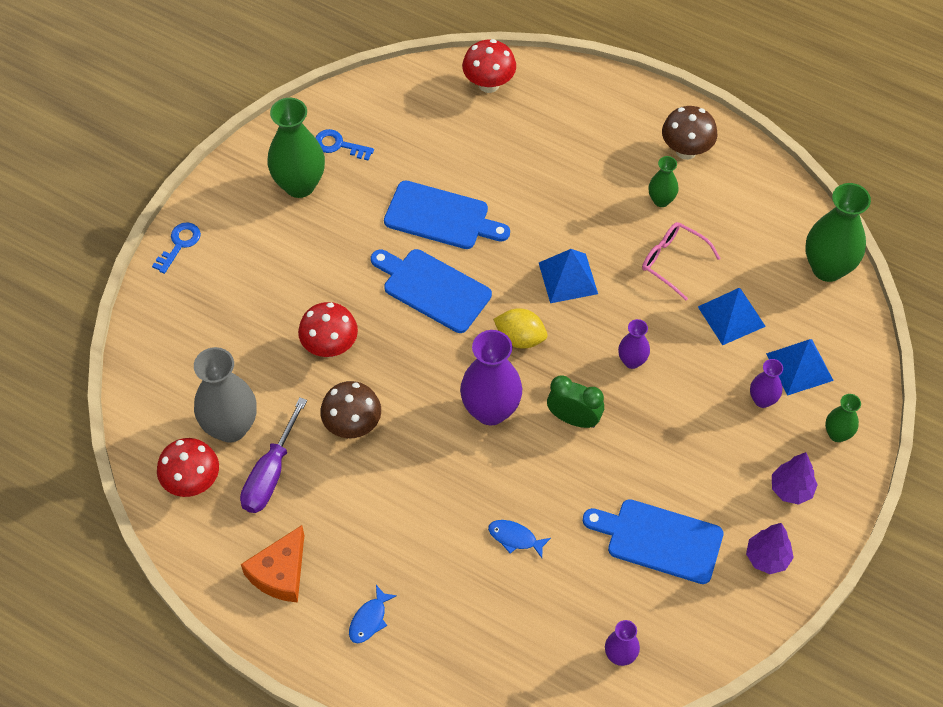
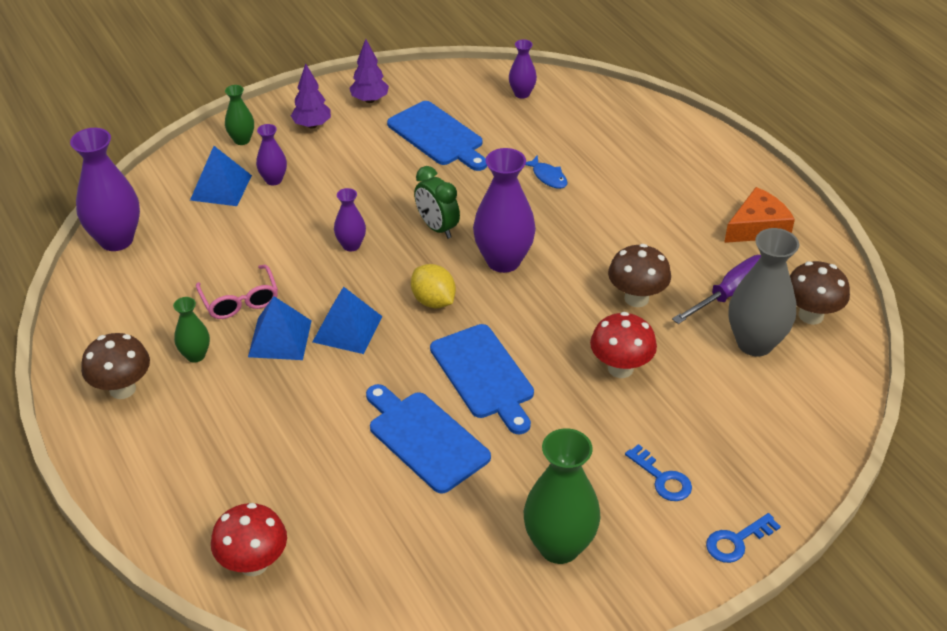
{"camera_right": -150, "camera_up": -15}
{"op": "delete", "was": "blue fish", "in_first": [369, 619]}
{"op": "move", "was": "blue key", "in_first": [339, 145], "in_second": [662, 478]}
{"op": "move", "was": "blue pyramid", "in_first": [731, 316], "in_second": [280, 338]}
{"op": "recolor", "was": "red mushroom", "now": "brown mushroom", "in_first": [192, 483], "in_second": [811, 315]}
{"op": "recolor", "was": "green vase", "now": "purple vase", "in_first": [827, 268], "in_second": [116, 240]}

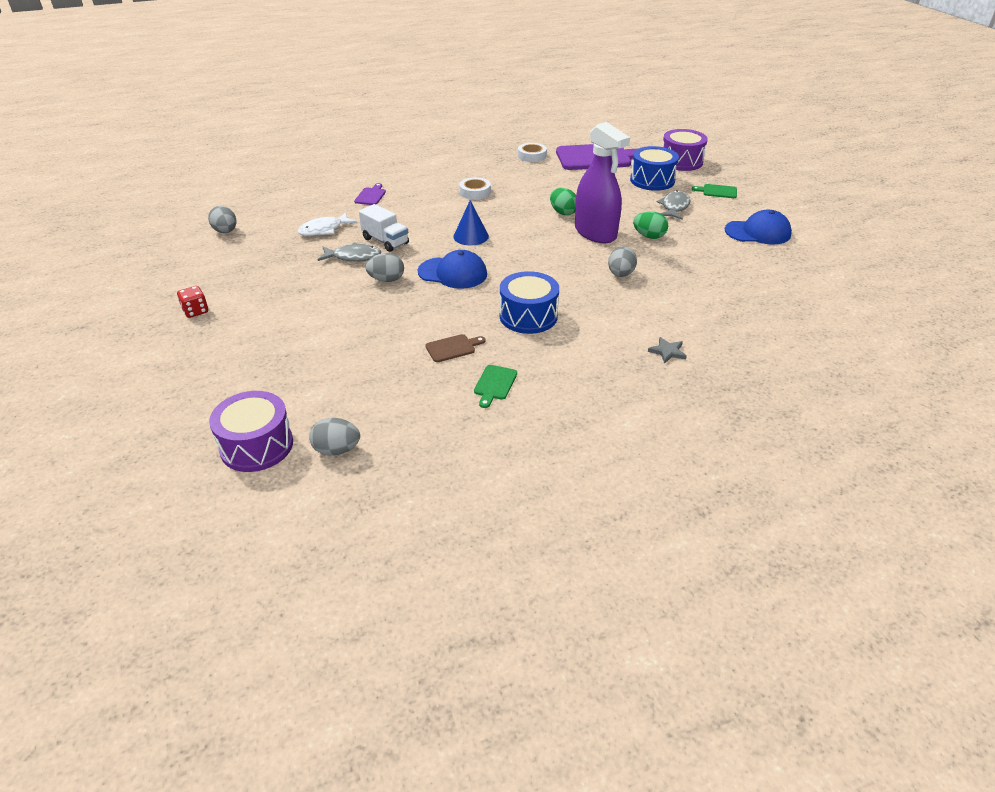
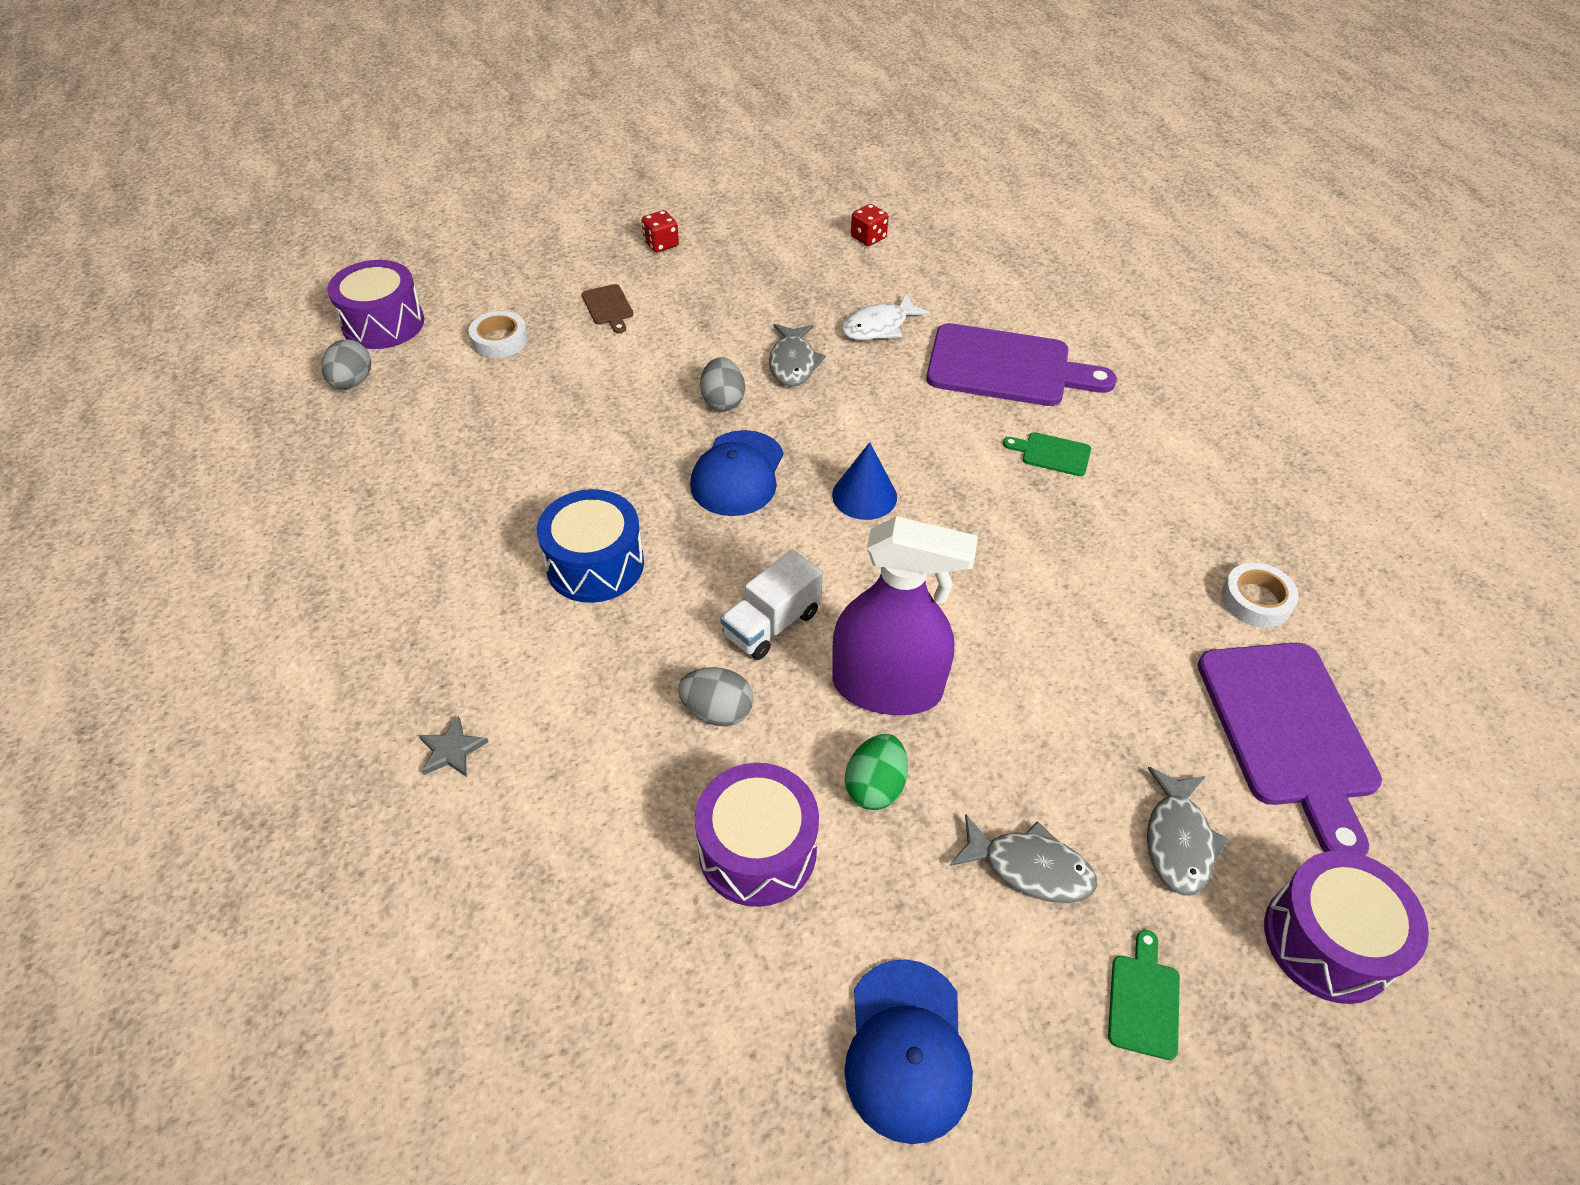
{"camera_right": 90, "camera_up": 10}
{"op": "delete", "was": "green egg", "in_first": [563, 212]}
{"op": "insert", "now": "purple drum", "in_second": [757, 850]}
{"op": "move", "was": "white truck", "in_first": [385, 241], "in_second": [771, 624]}
{"op": "move", "was": "brown cutting board", "in_first": [452, 348], "in_second": [608, 307]}
{"op": "move", "was": "white tape", "in_first": [475, 192], "in_second": [500, 340]}
{"op": "move", "was": "green cutting board", "in_first": [494, 384], "in_second": [1052, 454]}
{"op": "replace", "was": "grey egg", "now": "red dice", "in_first": [225, 231], "in_second": [868, 238]}
{"op": "replace", "was": "blue drum", "now": "grey fish", "in_first": [652, 180], "in_second": [1178, 841]}
{"op": "rotate", "was": "white fish", "in_first": [324, 230], "in_second": [879, 326], "clockwise": -90}
{"op": "rotate", "was": "purple spray bottle", "in_first": [595, 233], "in_second": [887, 687], "clockwise": -135}
{"op": "resize", "was": "purple cutting board", "in_first": [371, 196], "in_second": [1006, 367], "ratio": 2.3}

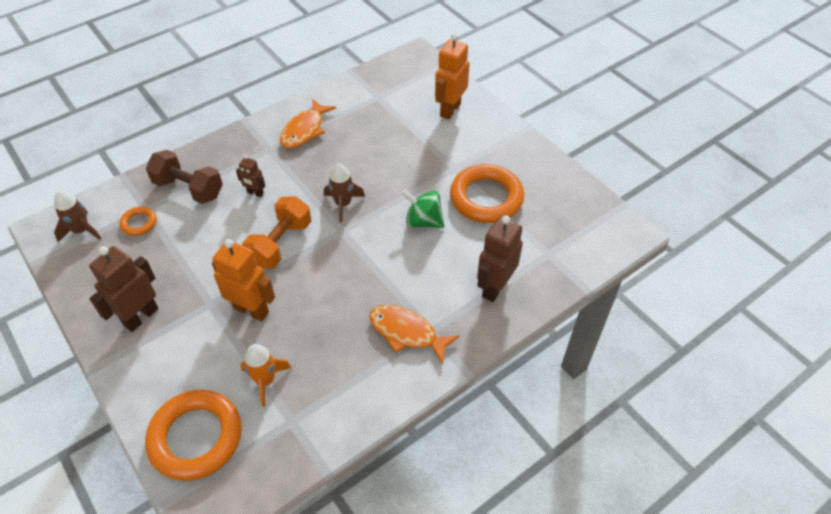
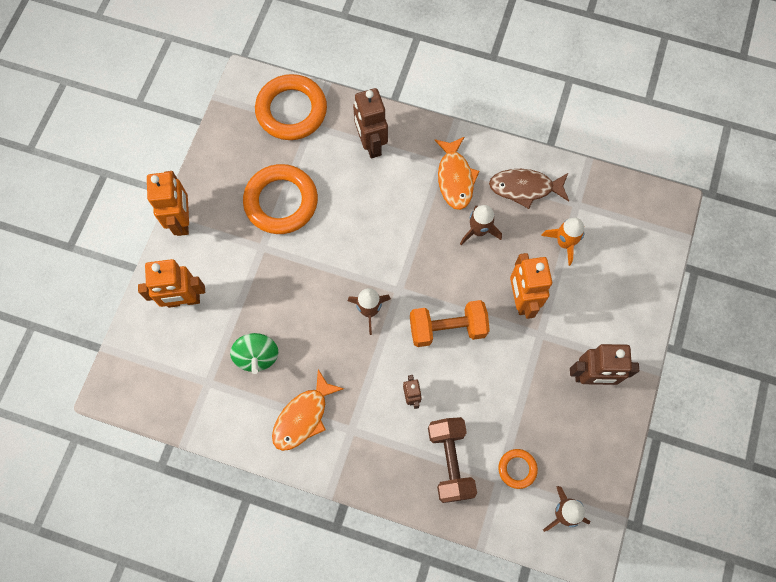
{"camera_right": -125, "camera_up": 20}
{"op": "insert", "now": "orange robot", "in_second": [182, 221]}
{"op": "insert", "now": "brown rocket", "in_second": [478, 230]}
{"op": "insert", "now": "brown fish", "in_second": [525, 188]}
{"op": "move", "was": "orange ring", "in_first": [196, 437], "in_second": [291, 110]}
{"op": "move", "was": "green spinning top", "in_first": [423, 221], "in_second": [257, 356]}
{"op": "rotate", "was": "orange fish", "in_first": [304, 130], "in_second": [303, 417], "clockwise": 135}
{"op": "rotate", "was": "brown robot", "in_first": [494, 287], "in_second": [371, 144], "clockwise": 75}

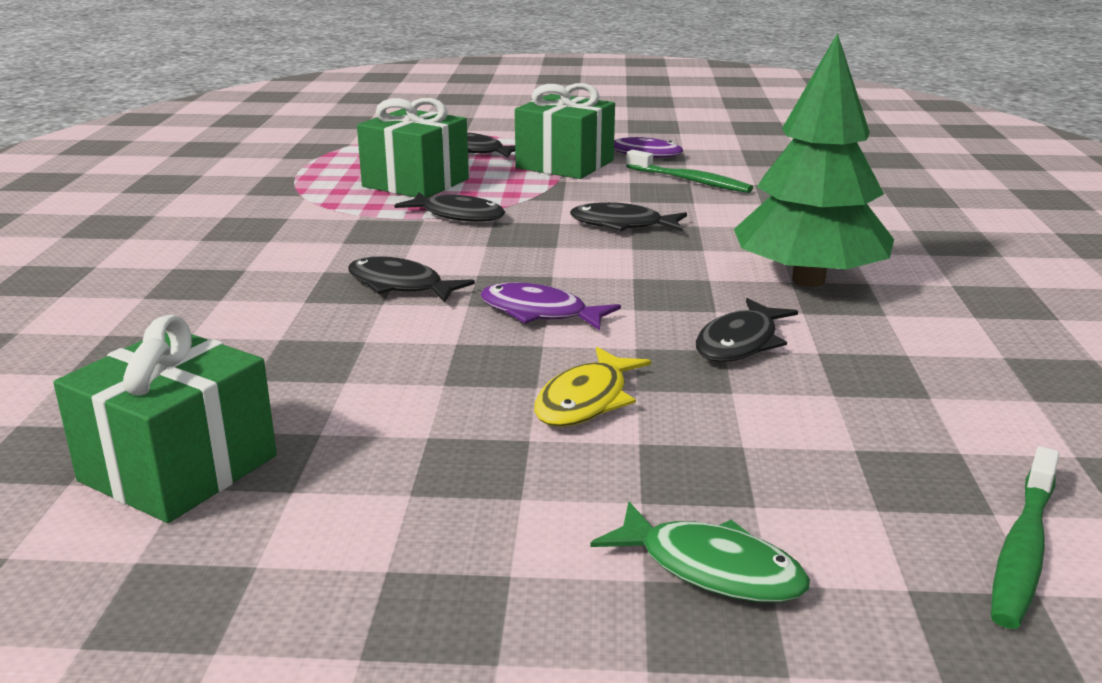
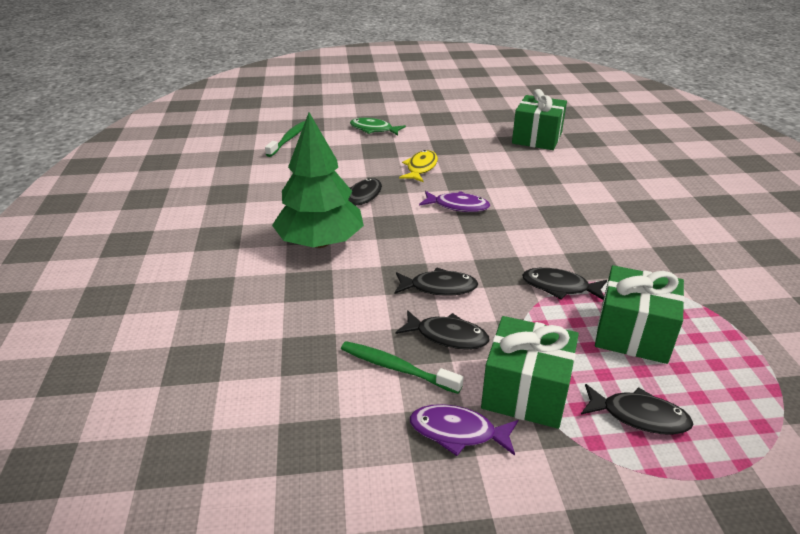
{"camera_right": 170, "camera_up": 10}
{"op": "move", "was": "black fish", "in_first": [400, 285], "in_second": [447, 336]}

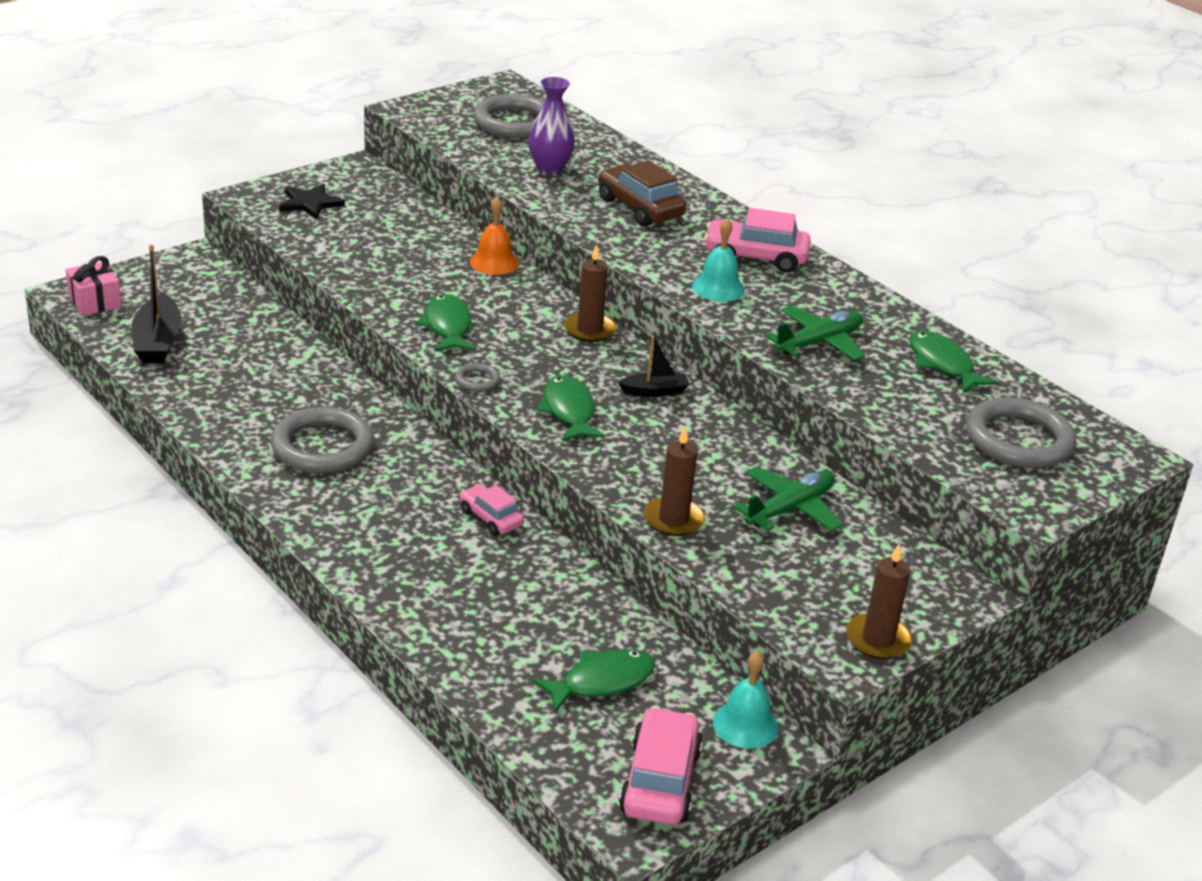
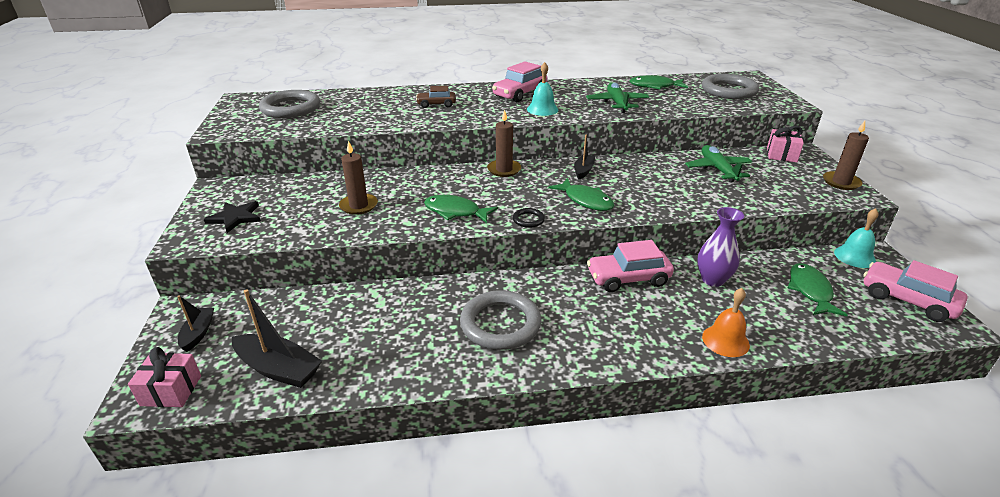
{"camera_right": -55, "camera_up": 0}
{"op": "insert", "now": "black boat", "in_second": [198, 333]}
{"op": "insert", "now": "pink gift", "in_second": [781, 155]}
{"op": "move", "was": "orange bell", "in_first": [494, 262], "in_second": [725, 340]}
{"op": "move", "was": "purple vase", "in_first": [550, 169], "in_second": [712, 280]}
{"op": "move", "was": "brown candle", "in_first": [673, 519], "in_second": [359, 206]}
{"op": "recolor", "was": "grey ring", "now": "black ring", "in_first": [477, 380], "in_second": [528, 220]}
{"op": "rotate", "was": "green fish", "in_first": [568, 411], "in_second": [586, 200], "clockwise": -150}
{"op": "resize", "was": "pink car", "in_first": [491, 518], "in_second": [628, 278], "ratio": 1.63}
{"op": "resize", "was": "brown car", "in_first": [639, 208], "in_second": [436, 104], "ratio": 0.61}

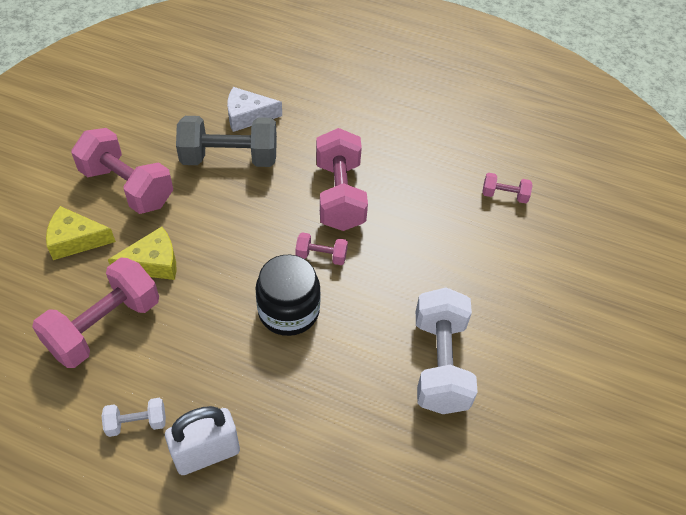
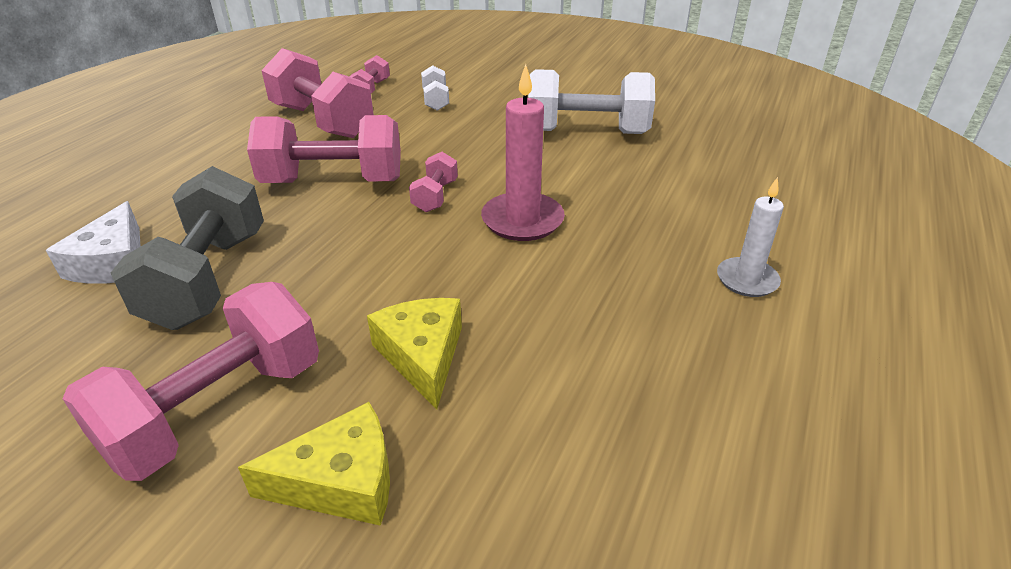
{"camera_right": -85, "camera_up": -15}
{"op": "move", "was": "pink dumbbell", "in_first": [104, 326], "in_second": [322, 121]}
{"op": "move", "was": "white dumbbell", "in_first": [137, 423], "in_second": [435, 100]}
{"op": "replace", "was": "white padlock", "now": "white candle", "in_first": [207, 453], "in_second": [747, 280]}
{"op": "replace", "was": "black jar", "now": "pink candle", "in_first": [288, 311], "in_second": [522, 220]}
{"op": "rotate", "was": "yellow cheese", "in_first": [76, 240], "in_second": [341, 481], "clockwise": -105}

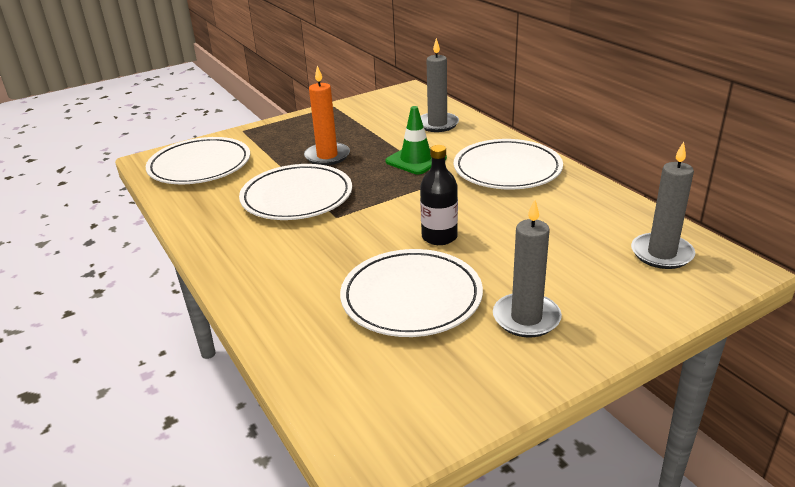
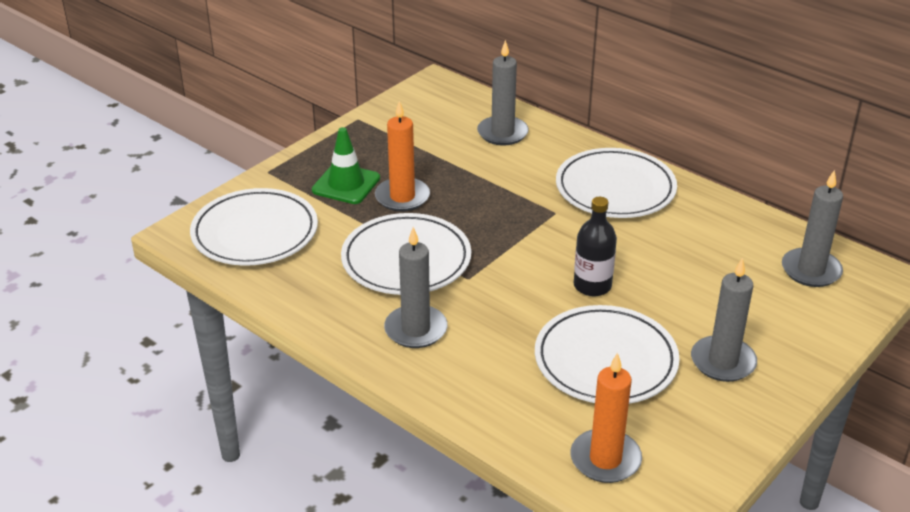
{"camera_right": -20, "camera_up": 5}
{"op": "insert", "now": "grey candle", "in_second": [416, 329]}
{"op": "insert", "now": "orange candle", "in_second": [605, 459]}
{"op": "move", "was": "green traffic cone", "in_first": [416, 160], "in_second": [346, 184]}

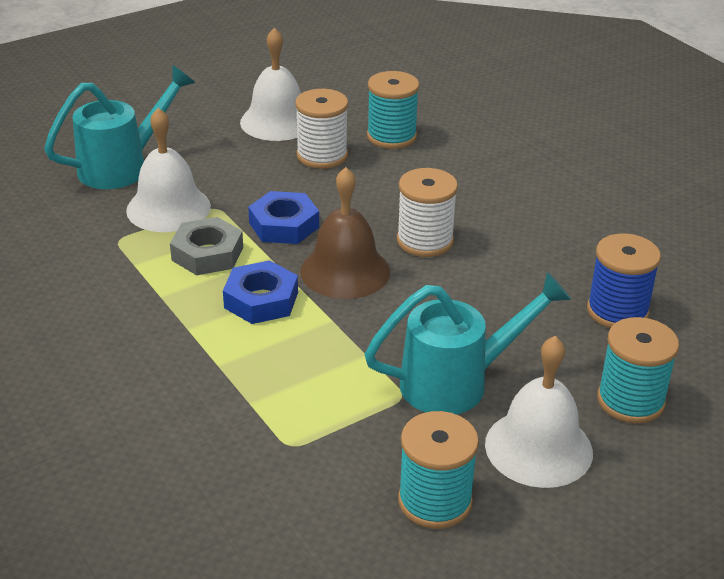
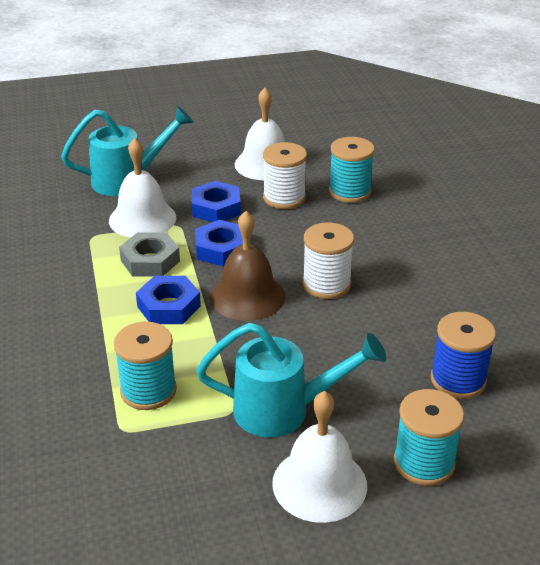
{"camera_right": 20, "camera_up": 0}
{"op": "insert", "now": "blue nut", "in_second": [216, 208]}
{"op": "move", "was": "turquoise spool", "in_first": [435, 501], "in_second": [148, 391]}

